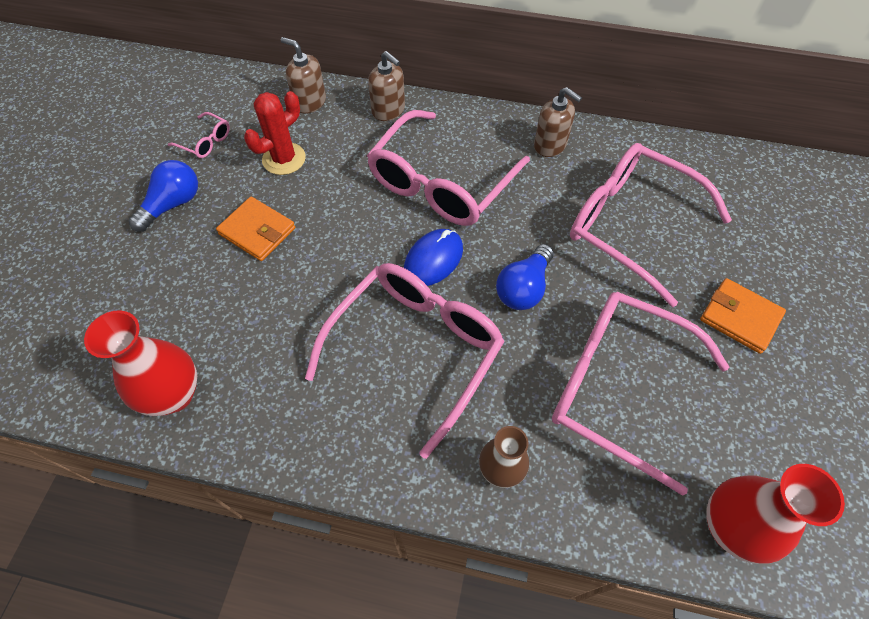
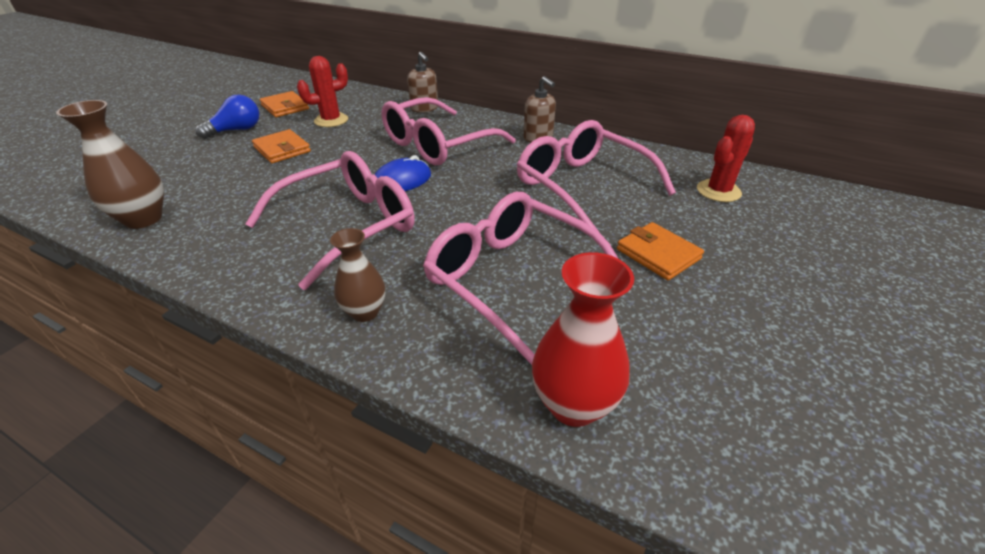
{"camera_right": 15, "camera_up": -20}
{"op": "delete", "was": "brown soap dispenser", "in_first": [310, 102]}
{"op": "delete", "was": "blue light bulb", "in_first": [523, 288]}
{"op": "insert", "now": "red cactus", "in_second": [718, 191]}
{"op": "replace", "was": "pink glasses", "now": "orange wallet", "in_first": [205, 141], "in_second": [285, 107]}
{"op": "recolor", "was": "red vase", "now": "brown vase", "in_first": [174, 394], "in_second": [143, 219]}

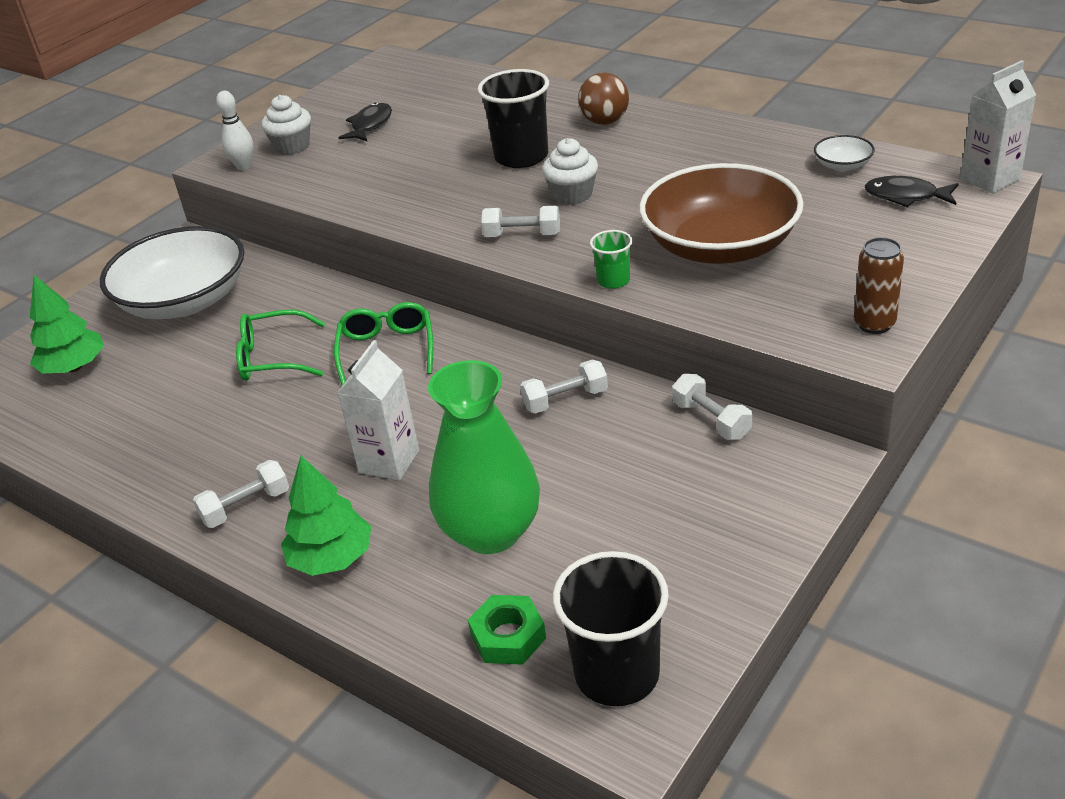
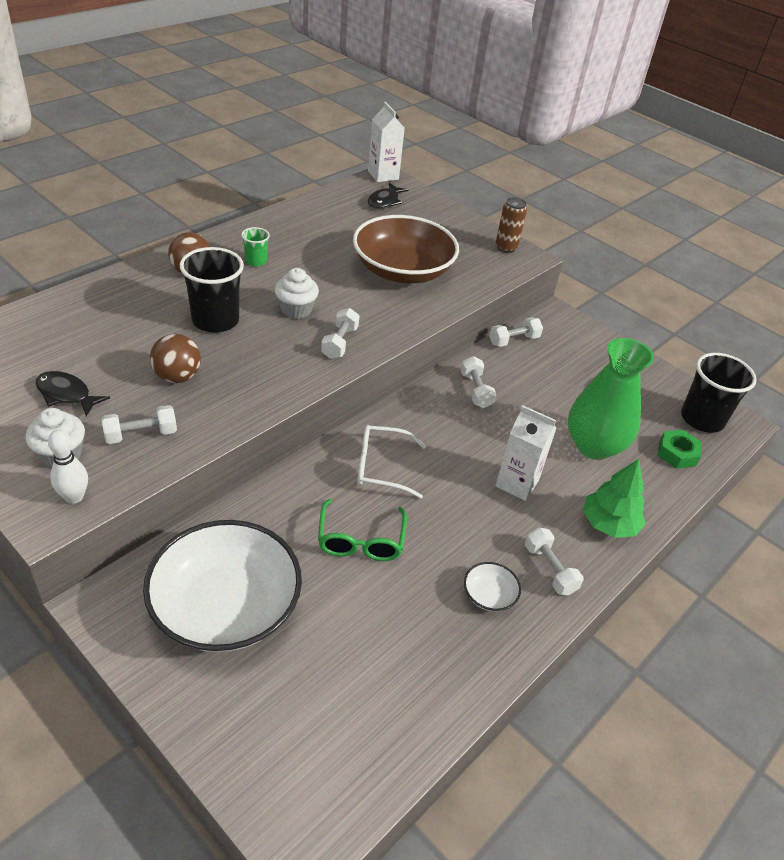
{"camera_right": -90, "camera_up": 5}
{"op": "delete", "was": "green tree", "in_first": [74, 367]}
{"op": "insert", "now": "white dumbbell", "in_second": [141, 434]}
{"op": "insert", "now": "brown ball", "in_second": [177, 377]}
{"op": "move", "was": "green cup", "in_first": [613, 281], "in_second": [256, 261]}
{"op": "move", "was": "white bowl", "in_first": [842, 165], "in_second": [489, 595]}
{"op": "recolor", "was": "green glasses", "now": "white glasses", "in_first": [387, 350], "in_second": [381, 467]}

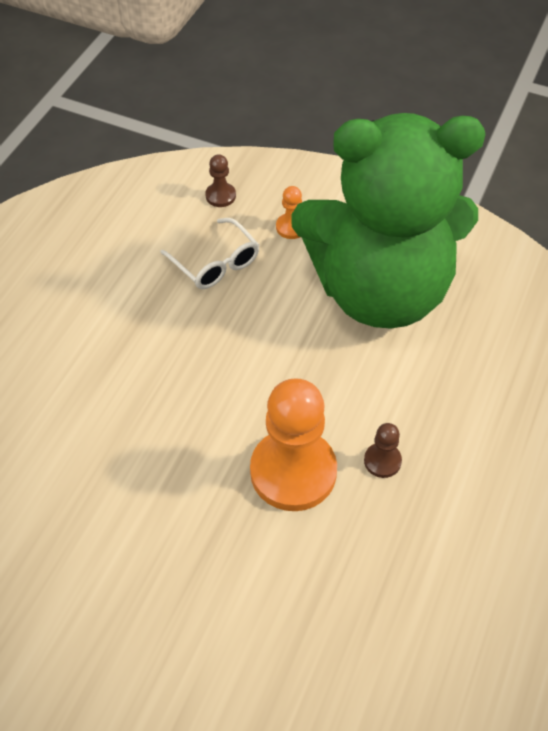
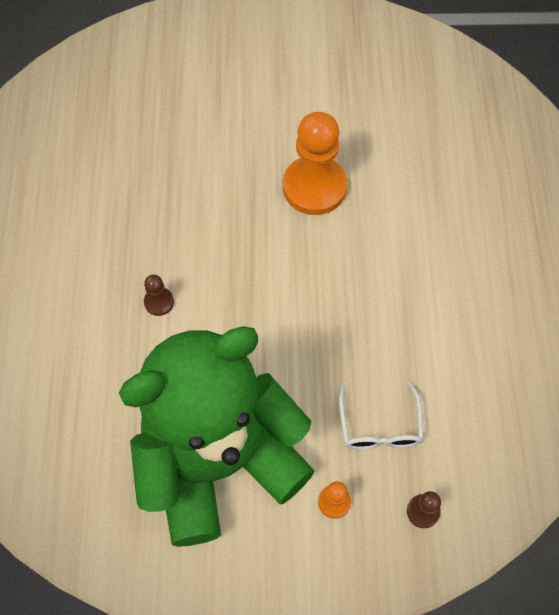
{"camera_right": 155, "camera_up": 10}
{"op": "move", "was": "orange pawn", "in_first": [293, 472], "in_second": [314, 187]}
{"op": "rotate", "was": "white glasses", "in_first": [216, 263], "in_second": [379, 426], "clockwise": -120}

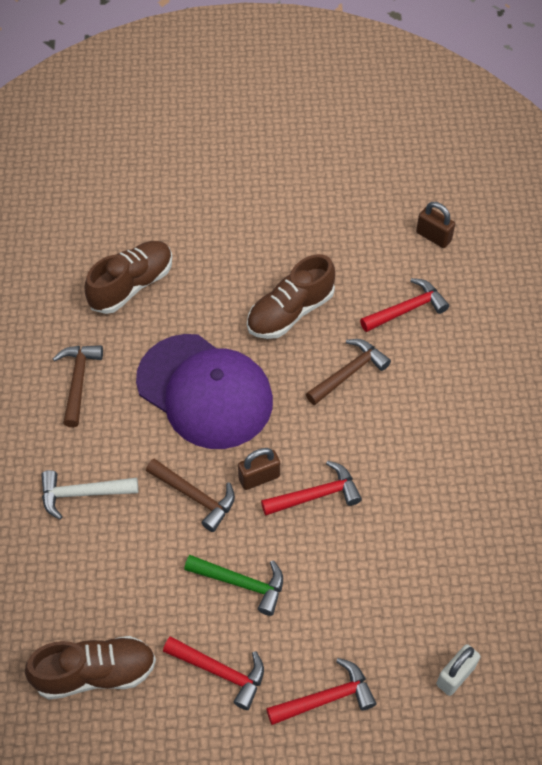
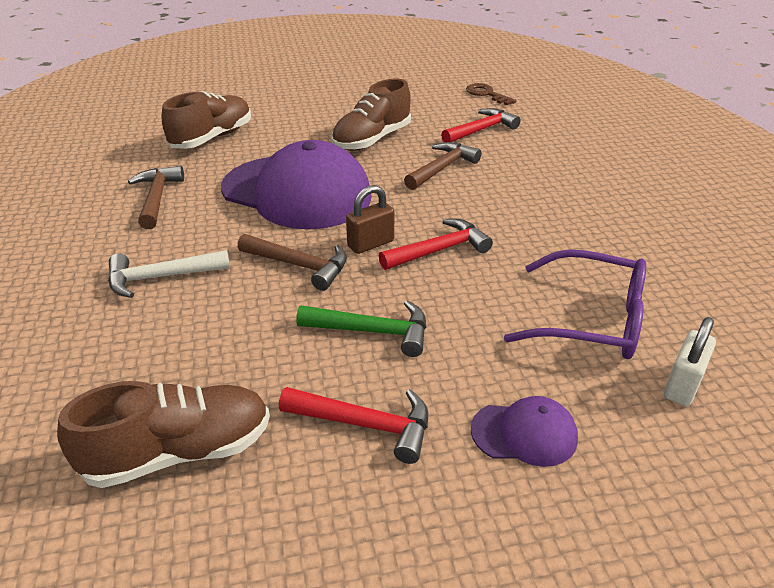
{"camera_right": -10, "camera_up": -20}
{"op": "insert", "now": "purple glasses", "in_second": [591, 320]}
{"op": "replace", "was": "red hammer", "now": "purple cap", "in_first": [326, 698], "in_second": [524, 433]}
{"op": "replace", "was": "brown padlock", "now": "brown key", "in_first": [433, 236], "in_second": [486, 94]}

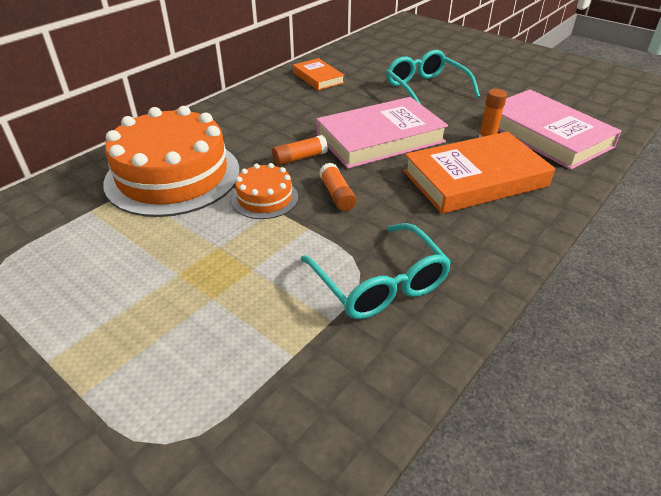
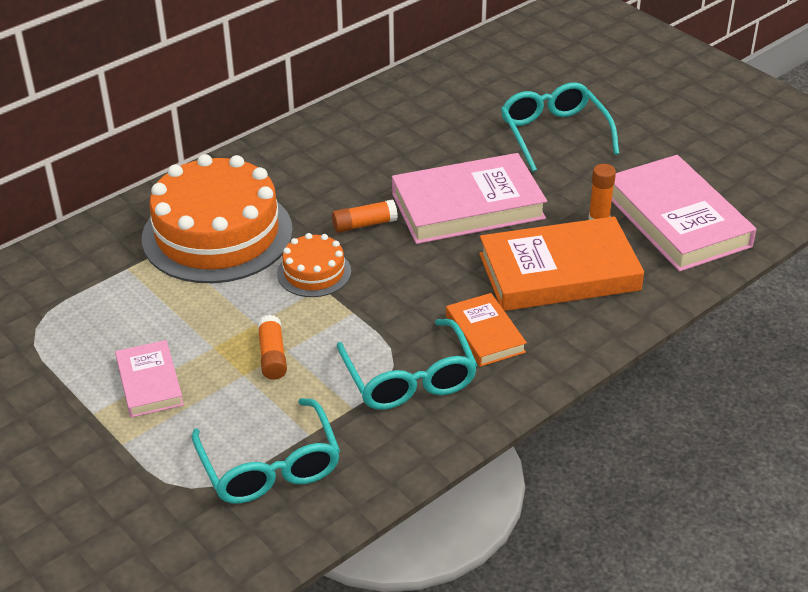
{"camera_right": 10, "camera_up": 0}
{"op": "insert", "now": "pink book", "in_second": [149, 383]}
{"op": "insert", "now": "turquoise glasses", "in_second": [270, 467]}
{"op": "move", "was": "orange book", "in_first": [318, 77], "in_second": [485, 334]}
{"op": "move", "was": "orange glue stick", "in_first": [337, 195], "in_second": [272, 356]}

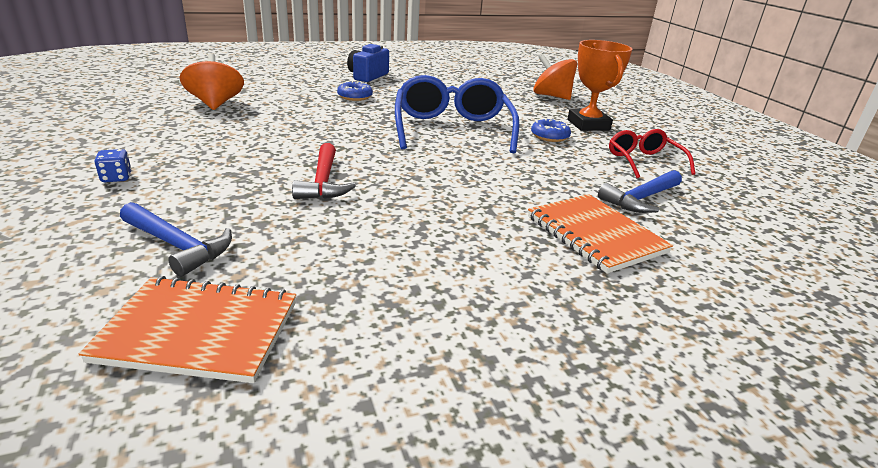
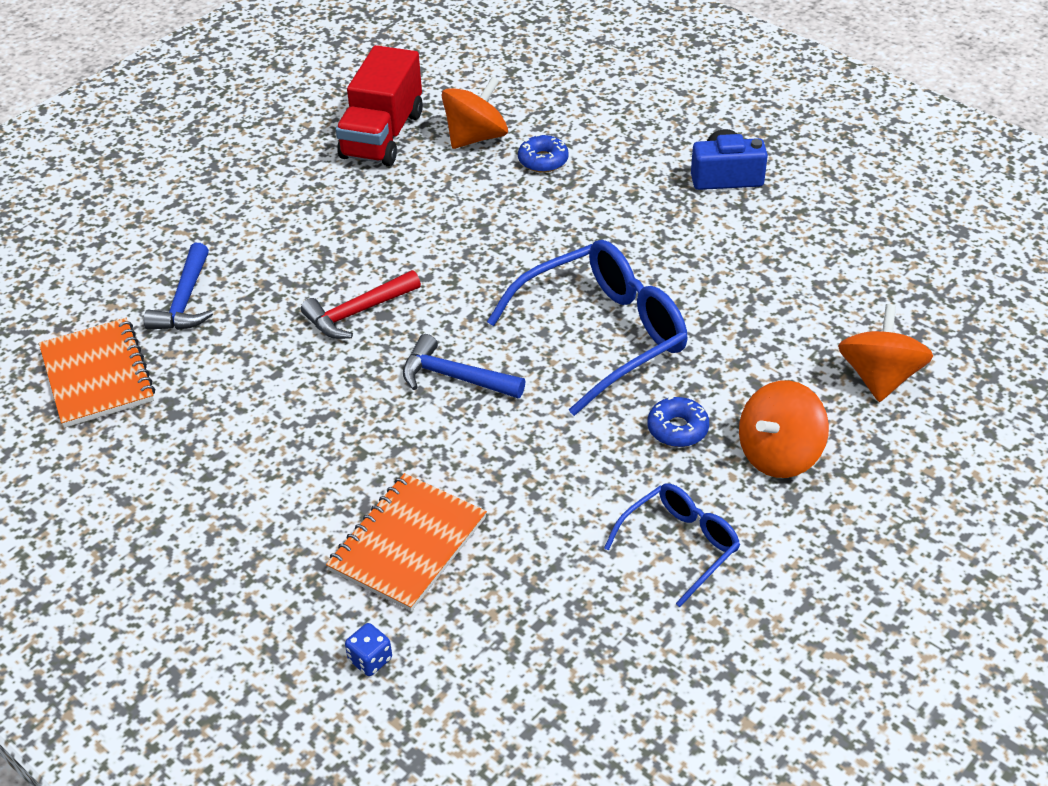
{"camera_right": 65, "camera_up": 15}
{"op": "insert", "now": "red truck", "in_second": [382, 135]}
{"op": "move", "was": "blue dice", "in_first": [116, 178], "in_second": [370, 660]}
{"op": "move", "was": "blue donut", "in_first": [355, 97], "in_second": [543, 160]}
{"op": "move", "was": "blue hammer", "in_first": [640, 199], "in_second": [455, 377]}
{"op": "replace", "was": "orange trophy", "now": "orange spinning top", "in_first": [588, 125], "in_second": [779, 454]}
{"op": "recolor", "was": "red glasses", "now": "blue glasses", "in_first": [643, 161], "in_second": [680, 545]}

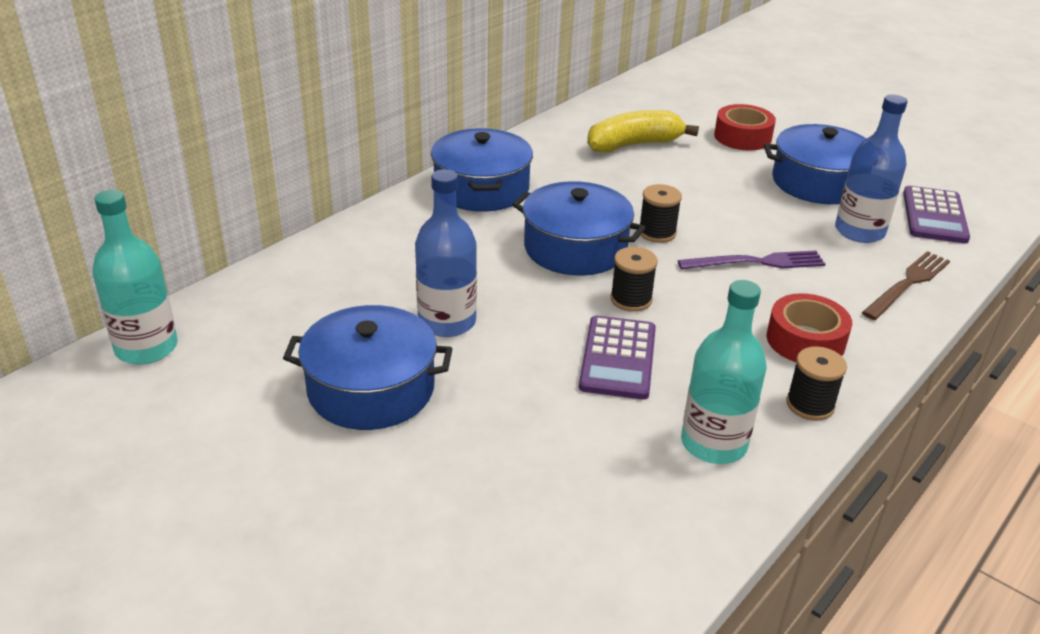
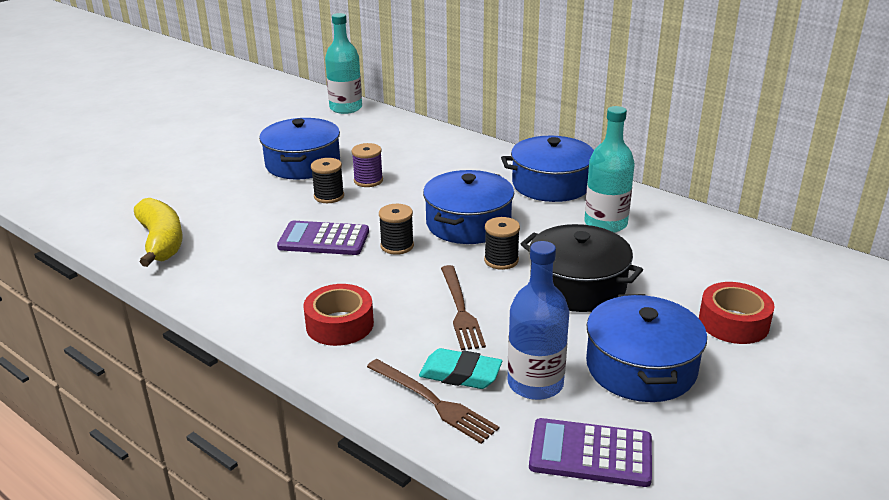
{"camera_right": 90, "camera_up": -5}
{"op": "insert", "now": "turquoise eraser", "in_second": [460, 374]}
{"op": "insert", "now": "black pot", "in_second": [577, 286]}
{"op": "move", "was": "yellow banana", "in_first": [633, 144], "in_second": [161, 242]}
{"op": "move", "was": "turquoise bottle", "in_first": [713, 443], "in_second": [605, 224]}
{"op": "move", "was": "black spool", "in_first": [810, 405], "in_second": [329, 196]}
{"op": "replace", "was": "blue bottle", "now": "purple spool", "in_first": [447, 322], "in_second": [368, 180]}
{"op": "recolor", "was": "purple fork", "now": "brown fork", "in_first": [756, 262], "in_second": [460, 310]}

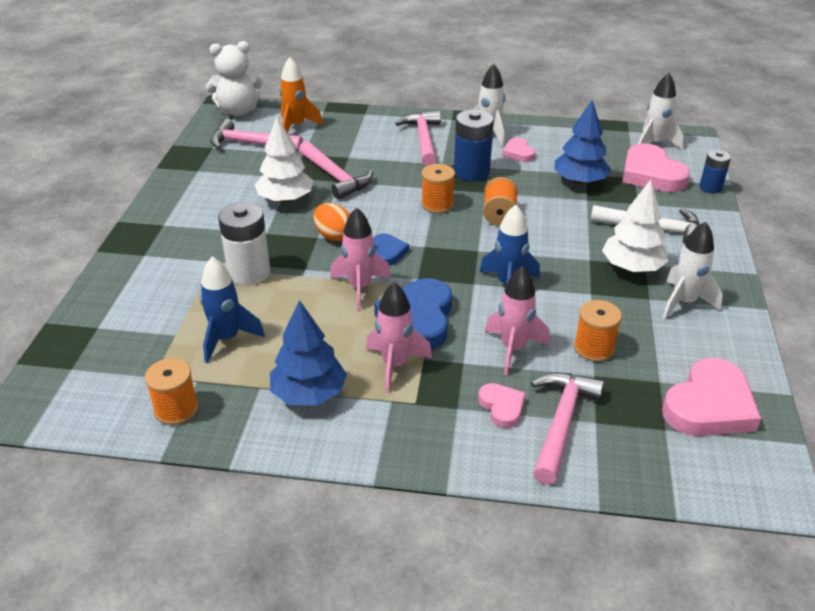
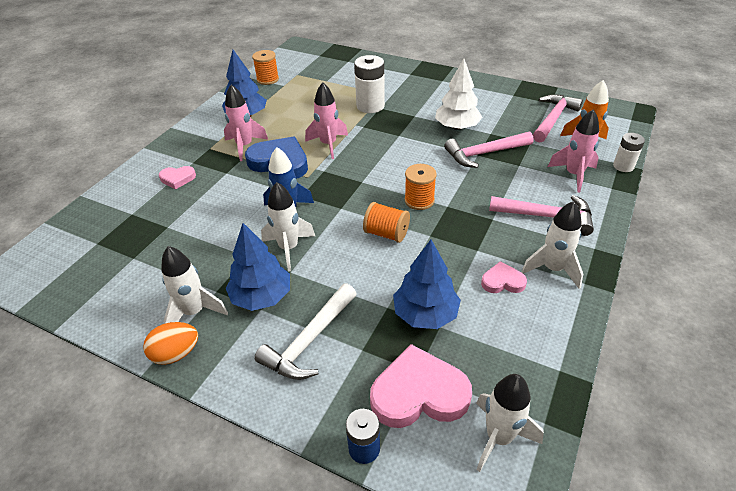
{"camera_right": 110, "camera_up": 5}
{"op": "delete", "was": "blue rocket", "in_first": [227, 339]}
{"op": "delete", "was": "white teddy bear", "in_first": [238, 111]}
{"op": "delete", "was": "blue heart", "in_first": [388, 252]}
{"op": "delete", "was": "blue battery", "in_first": [471, 172]}
{"op": "delete", "was": "pink hammer", "in_first": [561, 423]}
{"op": "delete", "was": "orange spool", "in_first": [594, 348]}
{"op": "delete", "was": "pink heart", "in_first": [709, 405]}
{"op": "insert", "now": "white rocket", "in_second": [289, 248]}
{"op": "insert", "now": "white battery", "in_second": [623, 166]}
{"op": "move", "was": "orange egg", "in_first": [333, 236], "in_second": [176, 354]}
{"op": "move", "was": "pink rocket", "in_first": [513, 349], "in_second": [573, 175]}
{"op": "recolor", "was": "white tree", "now": "blue tree", "in_first": [632, 267], "in_second": [262, 297]}

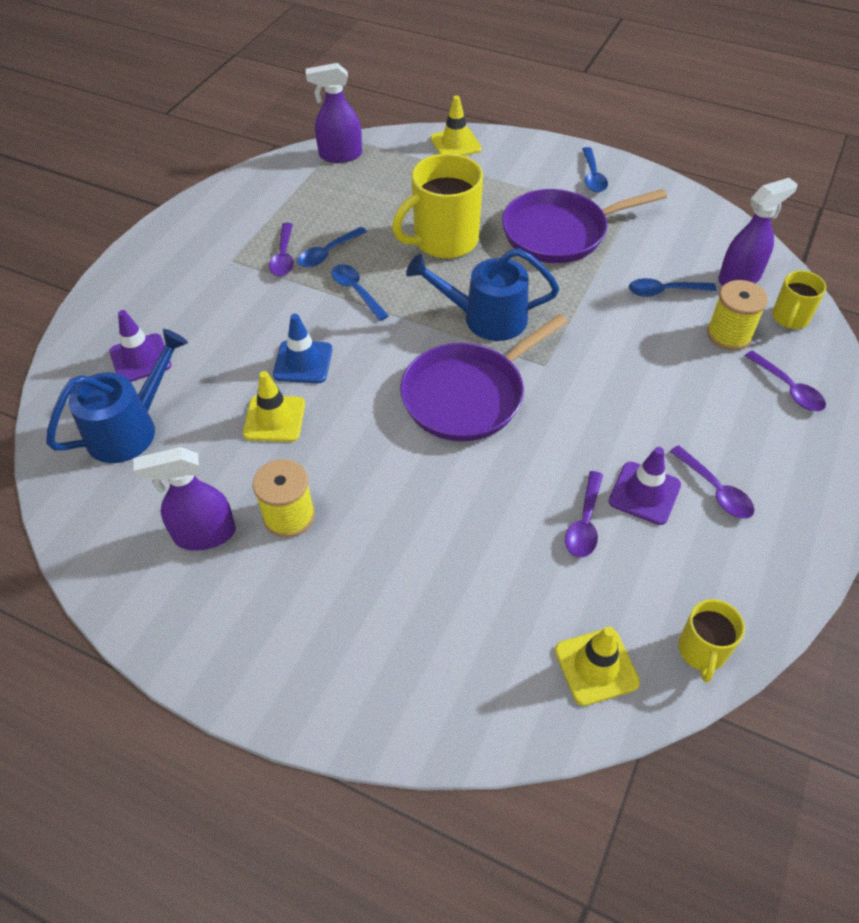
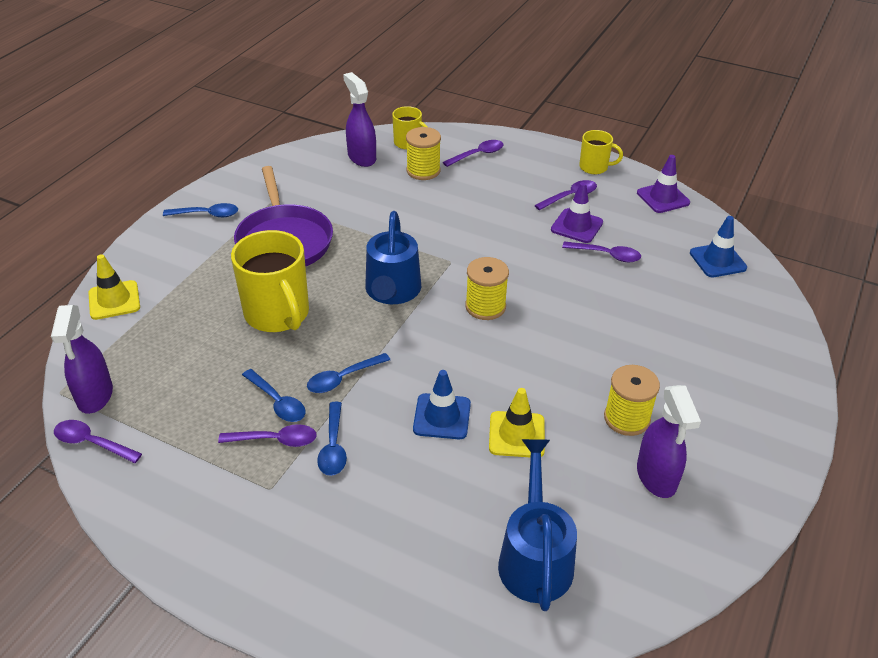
{"camera_right": -90, "camera_up": -10}
{"op": "insert", "now": "purple spoon", "in_second": [92, 443]}
{"op": "move", "was": "purple traffic cone", "in_first": [140, 358], "in_second": [663, 198]}
{"op": "move", "was": "blue spoon", "in_first": [664, 291], "in_second": [333, 446]}
{"op": "move", "was": "yellow mug", "in_first": [702, 651], "in_second": [594, 167]}
{"op": "replace", "was": "purple pan", "now": "yellow spool", "in_first": [468, 395], "in_second": [485, 306]}
{"op": "recolor", "was": "yellow traffic cone", "now": "blue traffic cone", "in_first": [596, 666], "in_second": [717, 260]}
{"op": "rotate", "was": "blue watering can", "in_first": [130, 428], "in_second": [534, 556], "clockwise": 45}

